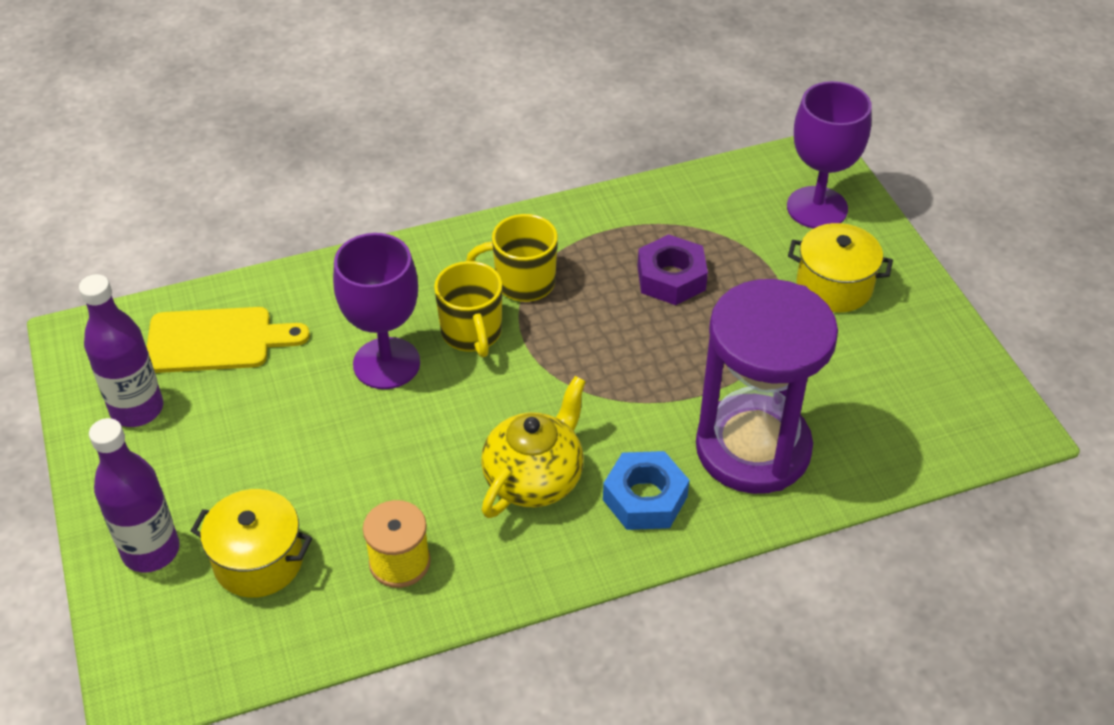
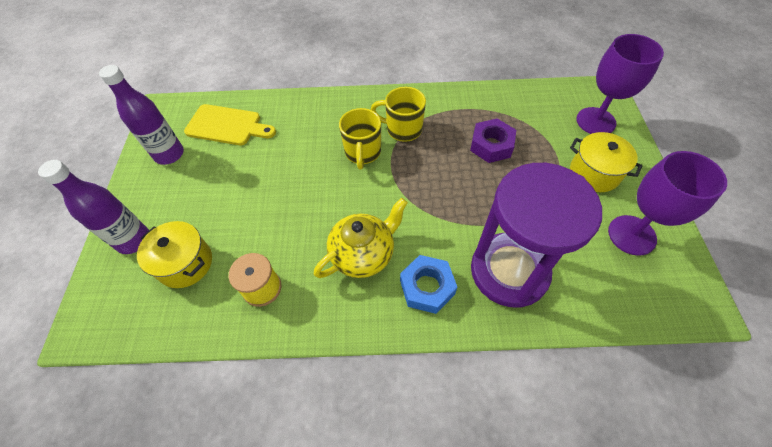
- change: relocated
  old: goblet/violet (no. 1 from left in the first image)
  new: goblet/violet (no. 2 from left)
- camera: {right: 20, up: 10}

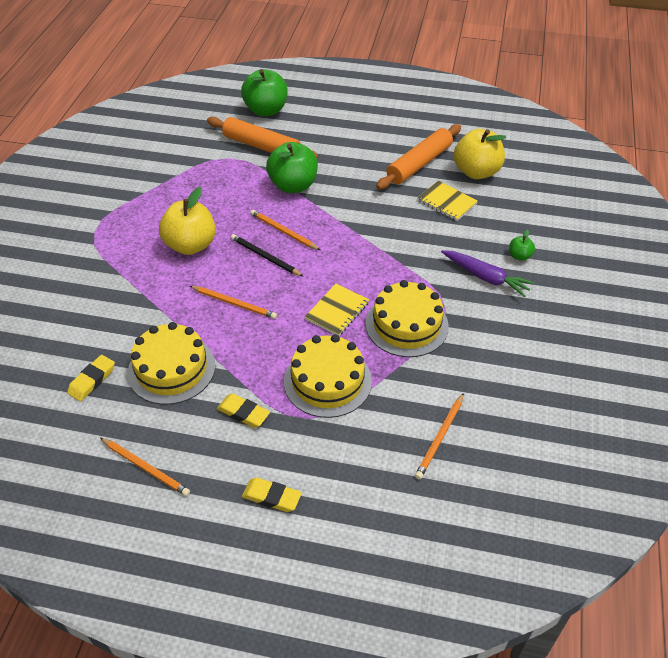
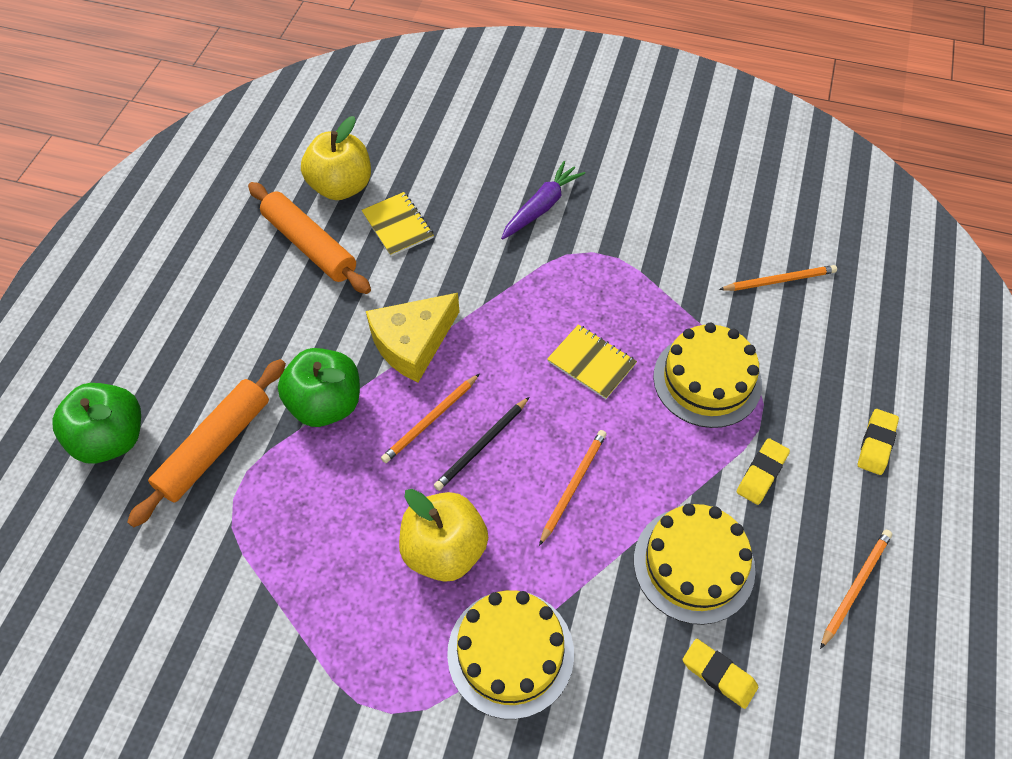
- change: missing
  old: apple fruit/green (no. 3 from left)
- change: appeared
  new: cheese/bright yellow
- change: relocated
  old: gateau/bright yellow (no. 3 from left in the first image)
  new: gateau/bright yellow (no. 1 from left)
- change: spun
  old: pencil/orange-coloured (no. 4 from left in the first image)
  degrees: -45
- change: spun
  old: exercise book/bright yellow (no. 2 from left in the first image)
  degrees: -75
- camera: {right: -85, up: 10}

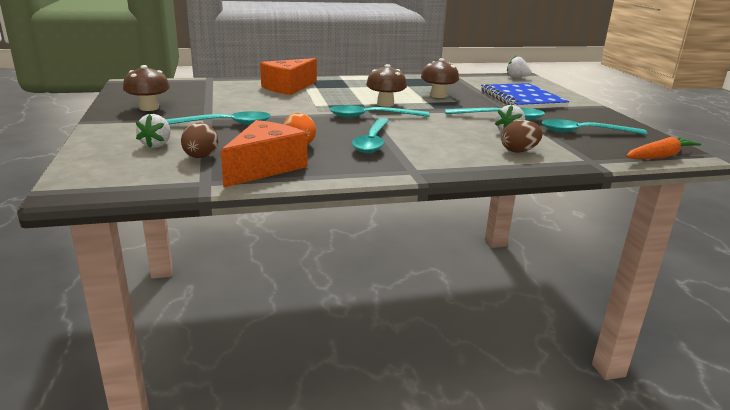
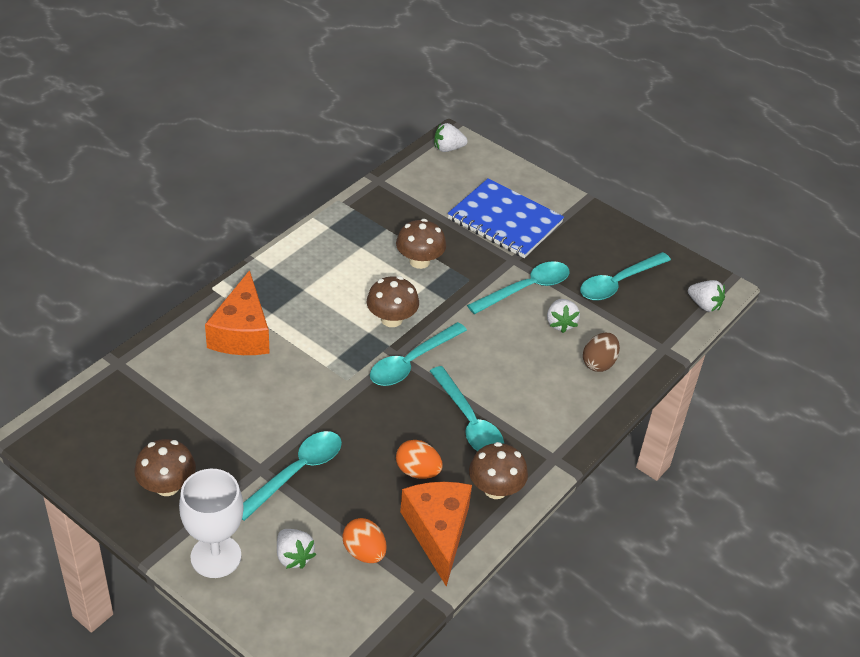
- change: appeared
  new: goblet/pure white
- change: appeared
  new: fungus/brown (no. 4 from left)
- change: exchanged
  old: carrot/orange-coloured
  new: toy strawberry/pure white (no. 4 from left)
- change: colour
  old: egg/brown (no. 1 from left)
  new: egg/orange-coloured (no. 1 from left)
- camera: {right: -40, up: 20}

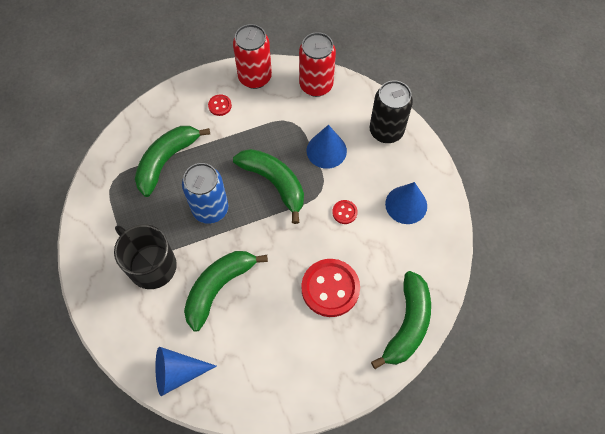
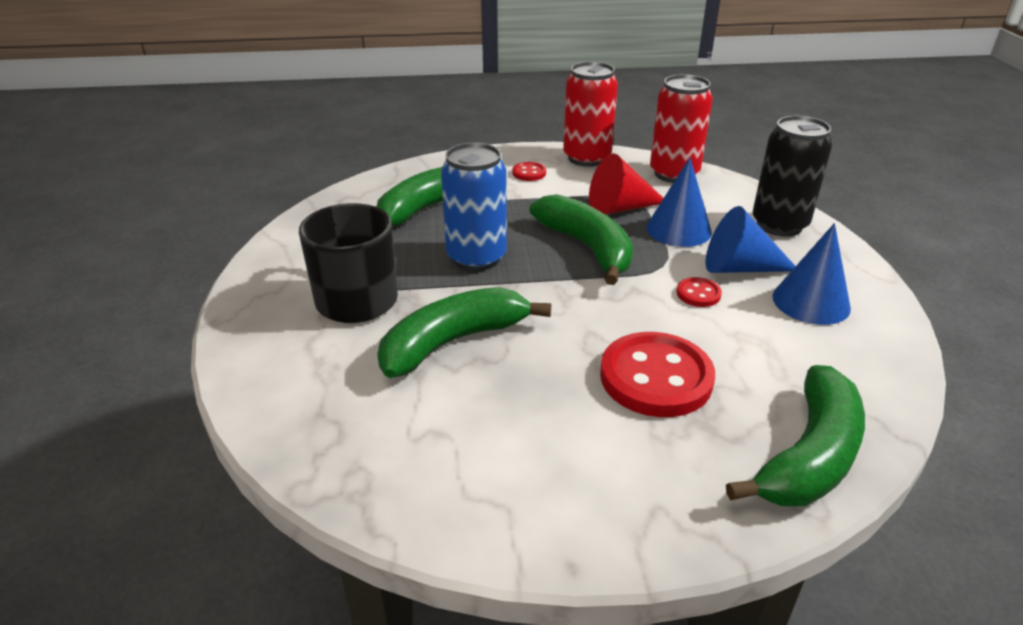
- change: appeared
  new: cone/crimson
- change: relocated
  old: cone/cobalt (no. 1 from left in the first image)
  new: cone/cobalt (no. 2 from left)
- camera: {right: 15, up: -30}

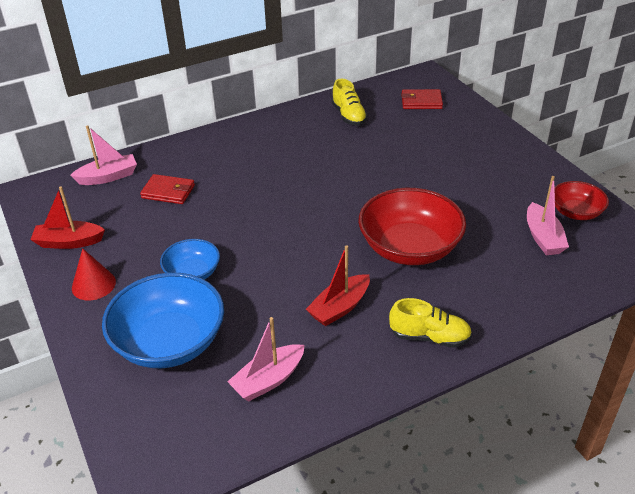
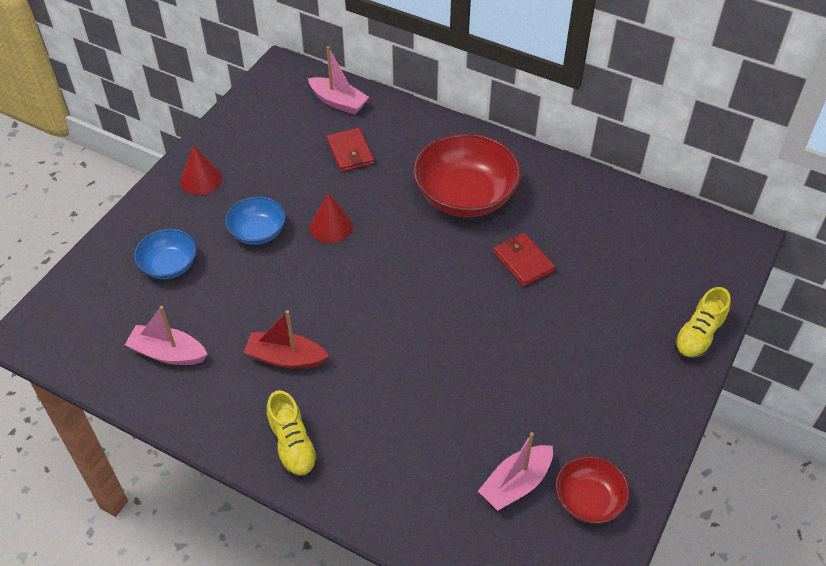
- change: missing
  old: sailboat/crimson (no. 1 from left)
- change: appeared
  new: cone/crimson (no. 2 from left)
- change: relocated
  old: sneaker/bright yellow (no. 1 from left in the first image)
  new: sneaker/bright yellow (no. 2 from left)
- change: relocated
  old: bowl/crimson (no. 1 from left)
- change: relocated
  old: billfold/crimson (no. 2 from left)
- change: size
  old: bowl/cobalt (no. 1 from left)
  factor: 0.55
- camera: {right: 55, up: 10}

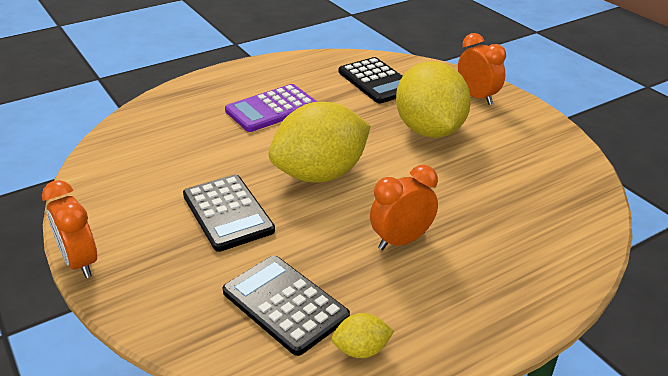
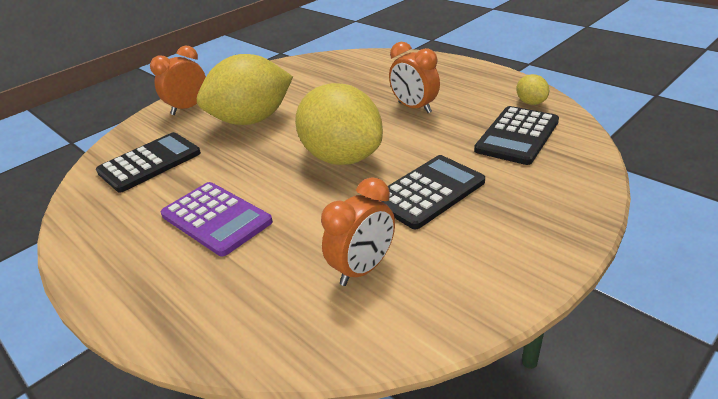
- change: relocated
  old: bedside clock/orange-coloured (no. 1 from left in the first image)
  new: bedside clock/orange-coloured (no. 2 from left)
- camera: {right: -100, up: 0}

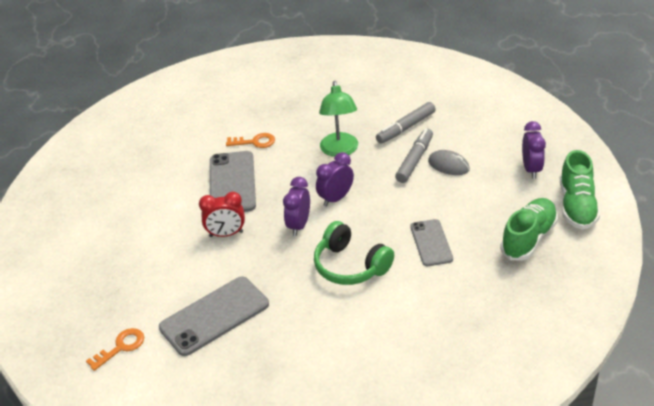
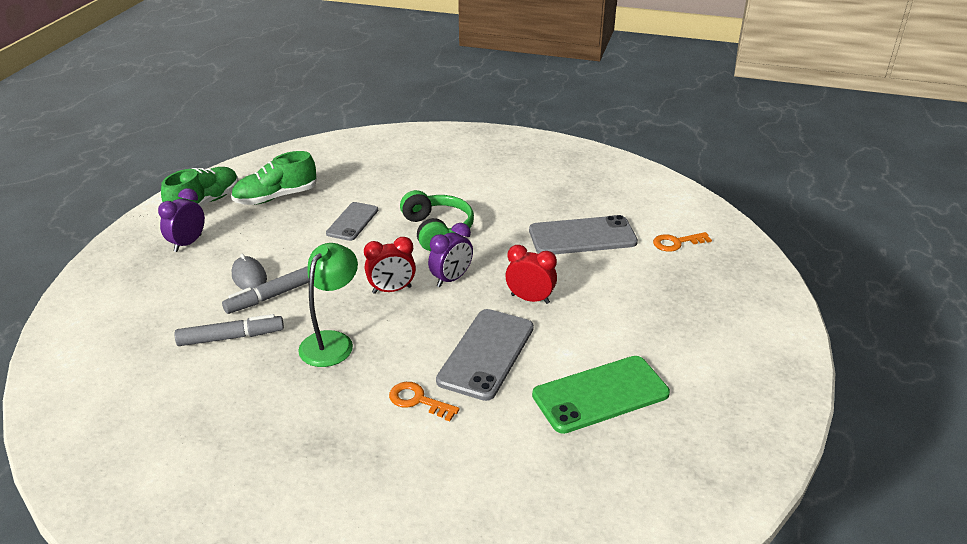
- change: appeared
  new: mobile phone/green
- change: colour
  old: bedside clock/violet (no. 2 from left)
  new: bedside clock/crimson (no. 1 from left)
- camera: {right: -155, up: -5}

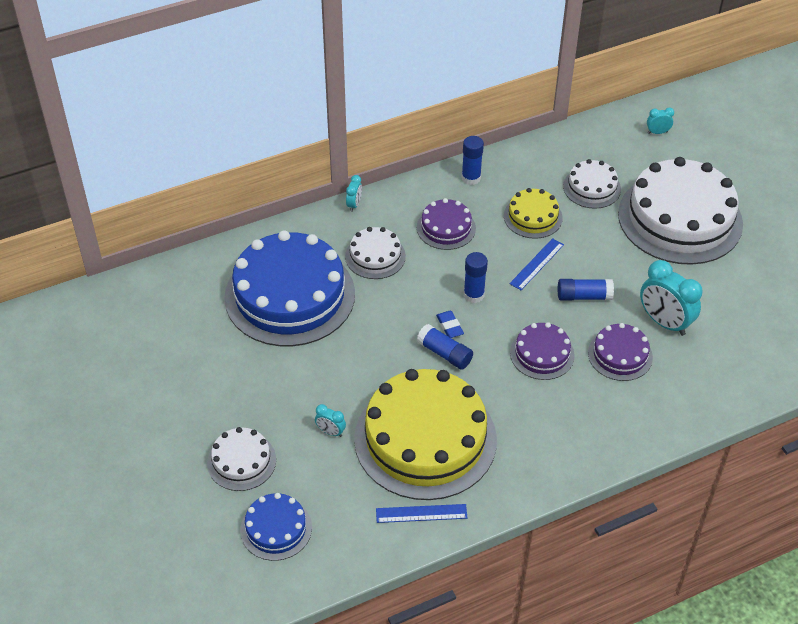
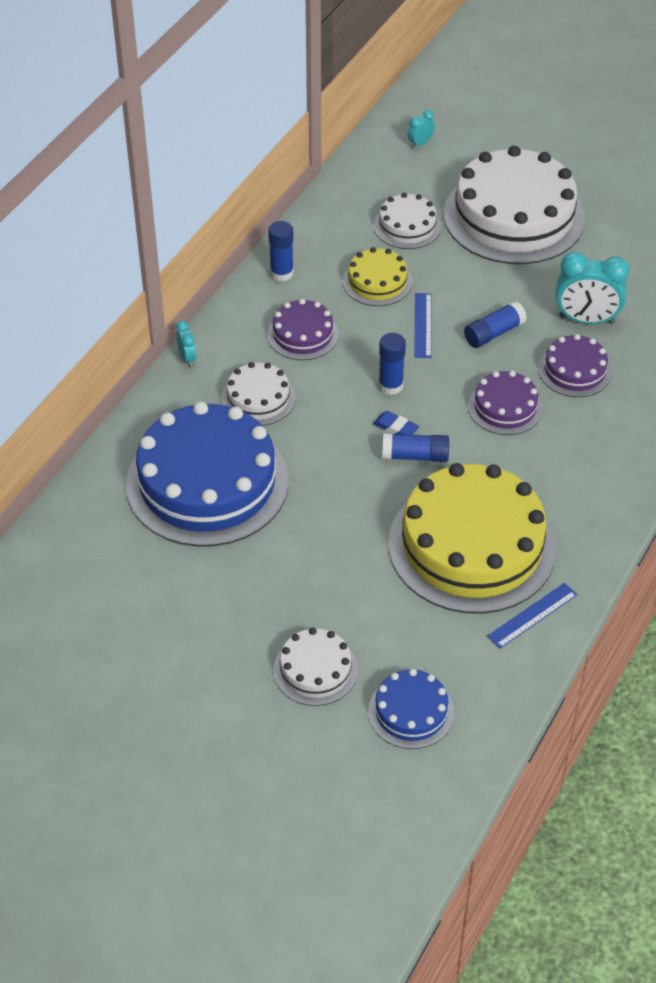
- change: missing
  old: bedside clock/aqua (no. 1 from left)
- camera: {right: -35, up: 0}

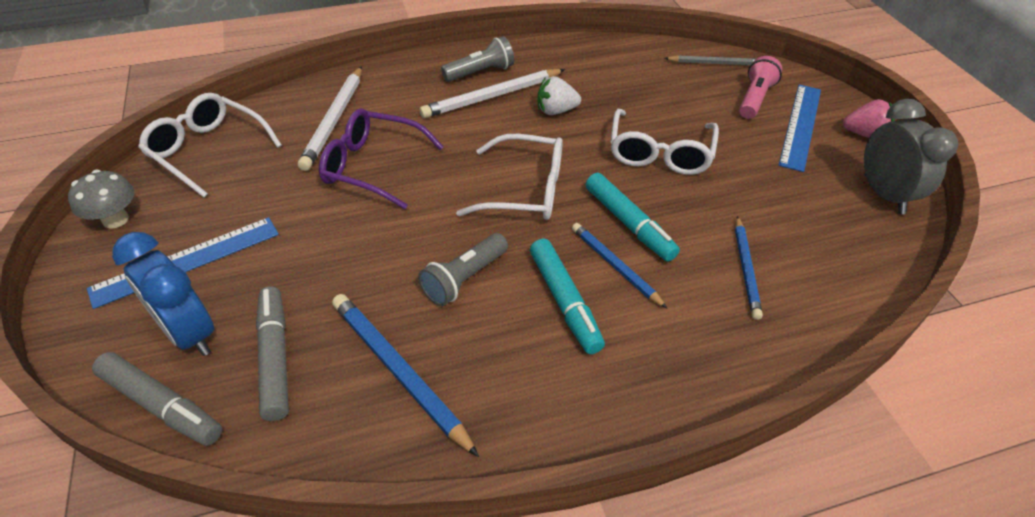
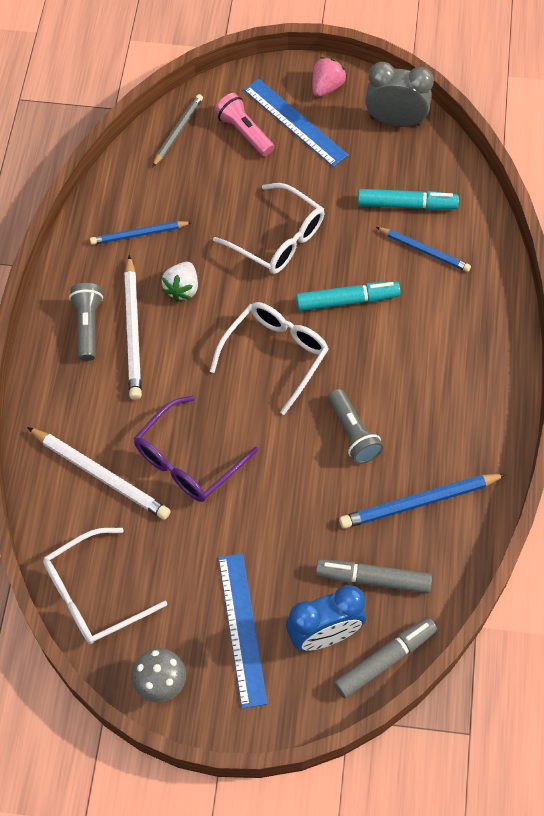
- change: relocated
  old: marker/aqua (no. 1 from left in the first image)
  new: marker/aqua (no. 2 from left)
- change: relocated
  old: pencil/cobalt (no. 2 from left in the first image)
  new: pencil/cobalt (no. 1 from left)
- camera: {right: -65, up: 15}

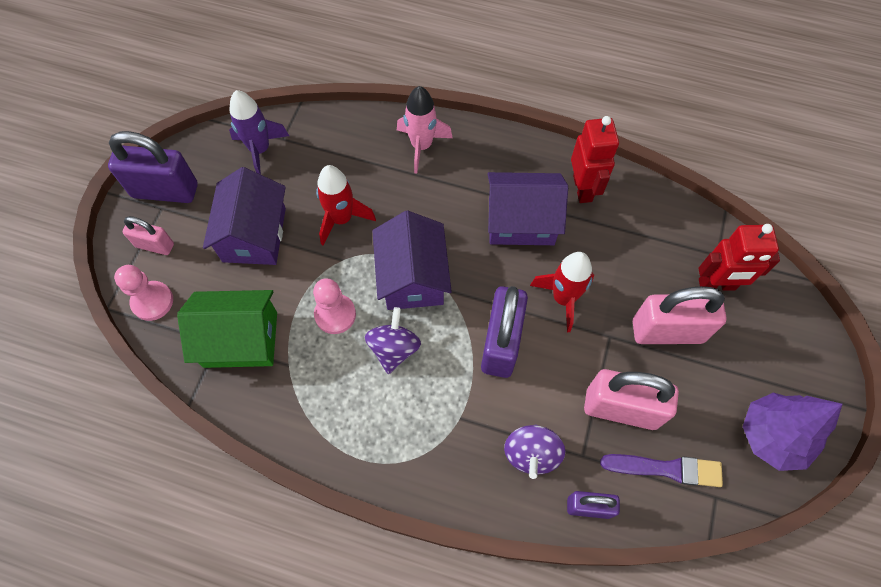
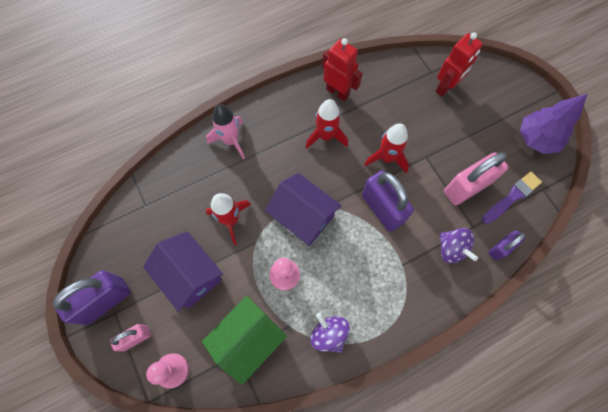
- change: missing
  old: toy rocket/violet
- change: missing
  old: padlock/rosy (no. 3 from left)
- change: relocated
  old: spinning top/violet (no. 1 from left)
- change: exchanged
  old: toy house/violet (no. 3 from left)
  new: toy rocket/crimson (no. 2 from left)
- camera: {right: -45, up: 5}

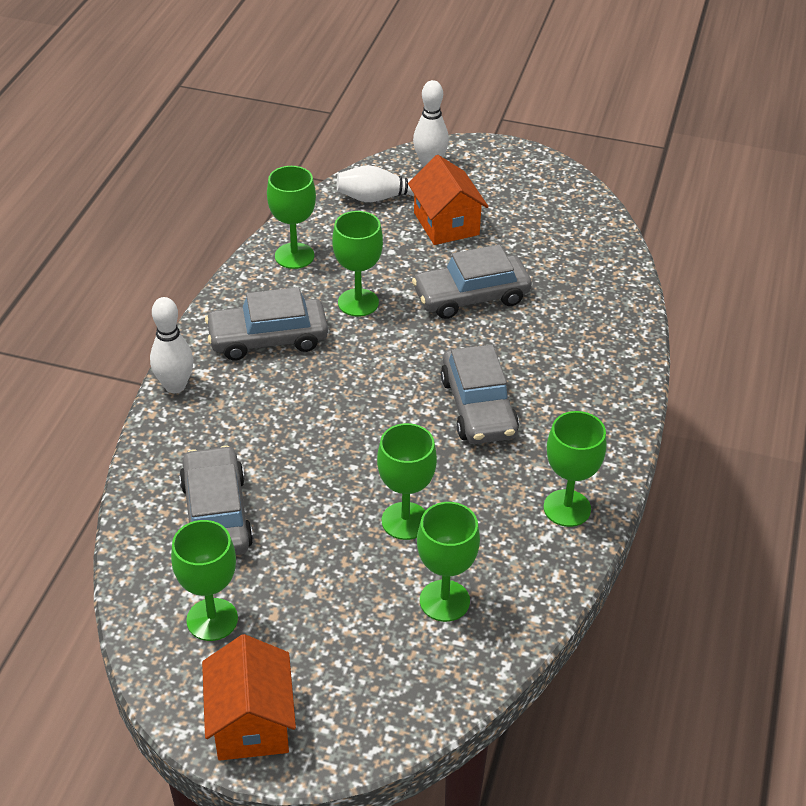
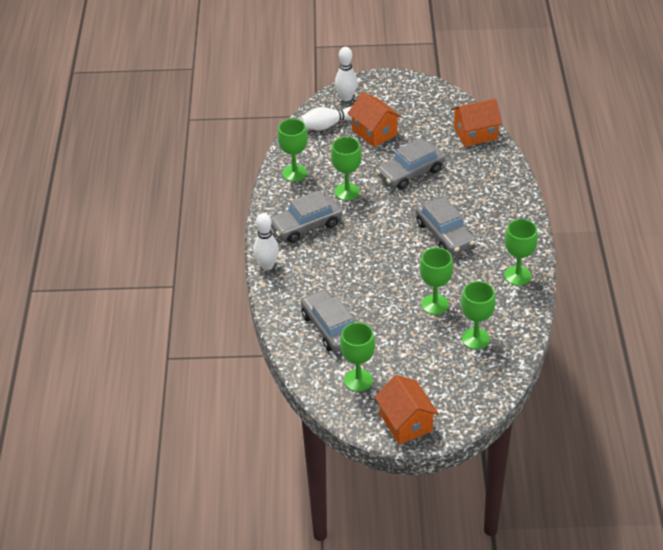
- change: appeared
  new: toy house/orange-coloured (no. 3 from left)
- camera: {right: -15, up: 0}

